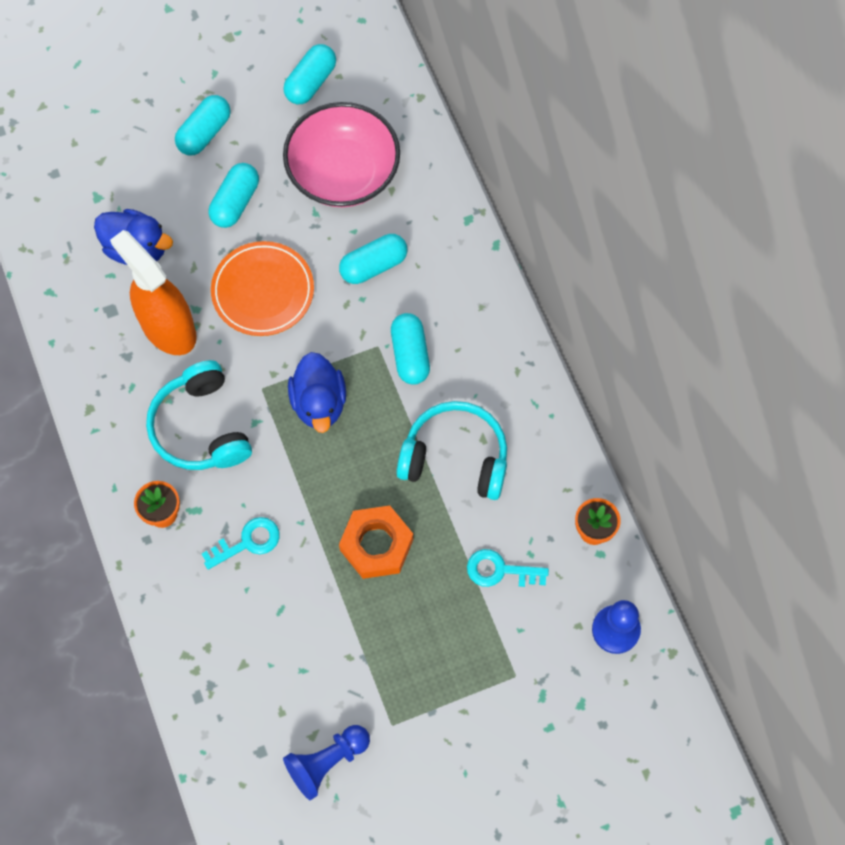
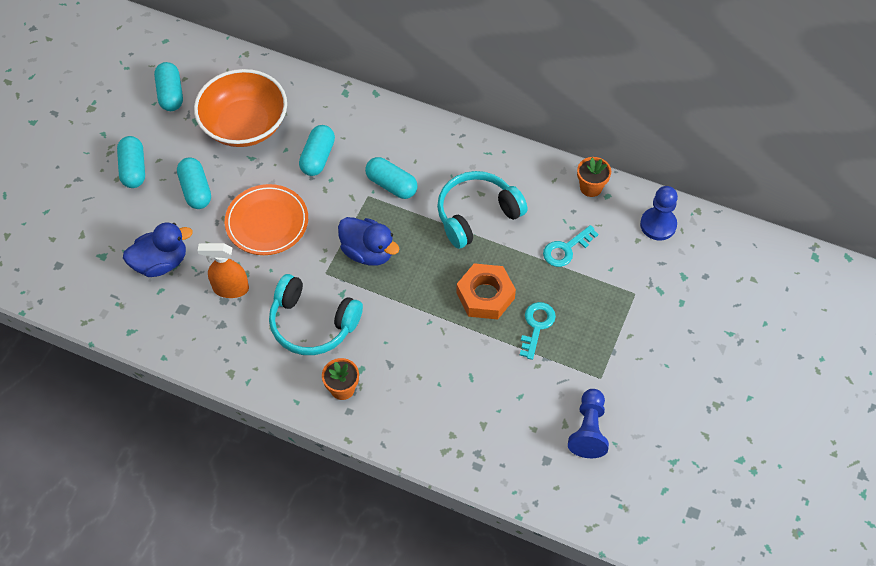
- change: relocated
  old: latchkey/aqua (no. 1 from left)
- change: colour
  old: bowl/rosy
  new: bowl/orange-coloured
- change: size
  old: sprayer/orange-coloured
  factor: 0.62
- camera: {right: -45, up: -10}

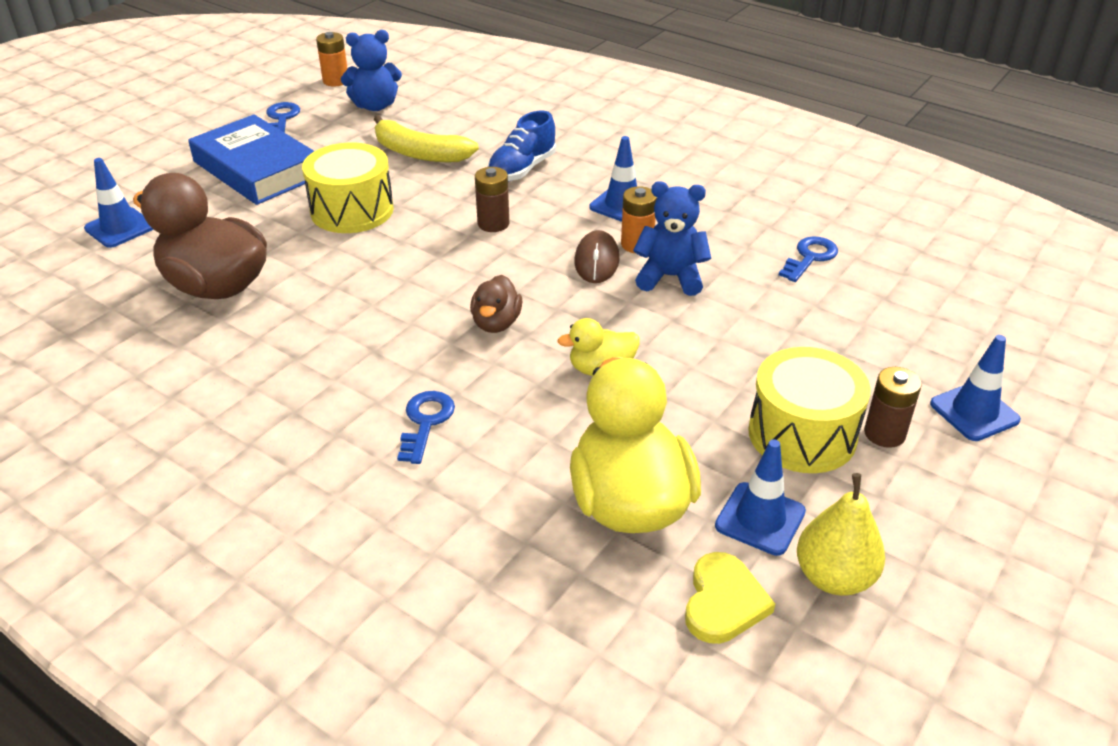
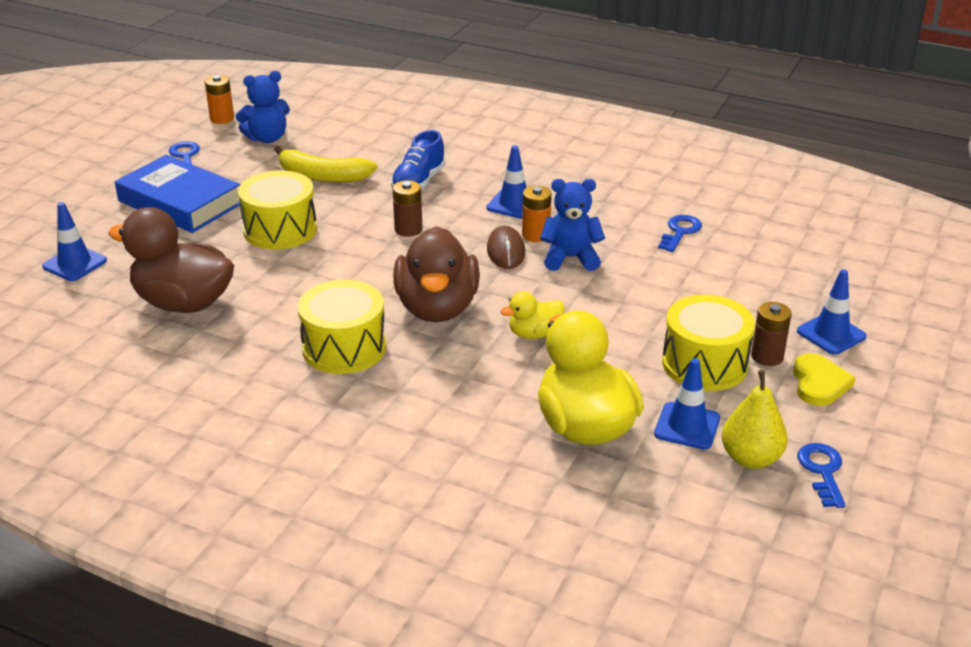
- change: appeared
  new: toy drum/bright yellow (no. 2 from left)
- change: relocated
  old: latchkey/cobalt (no. 2 from left in the first image)
  new: latchkey/cobalt (no. 3 from left)
- change: relocated
  old: love heart/bright yellow
- change: size
  old: duck/brown (no. 2 from left)
  factor: 2.01
- camera: {right: -10, up: -5}

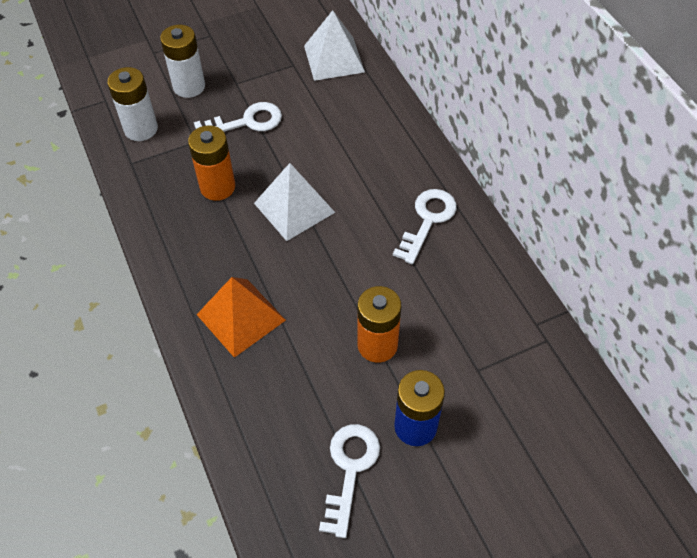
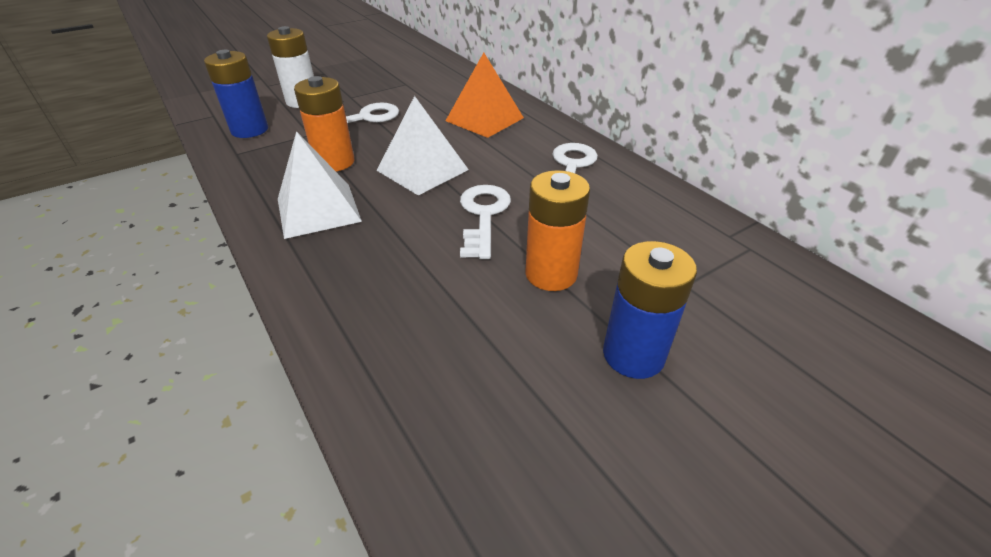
- change: relocated
  old: pyramid/orange-coloured
- change: relocated
  old: pyramid/pure white (no. 2 from left in the first image)
  new: pyramid/pure white (no. 1 from left)
- change: relocated
  old: latchkey/pure white (no. 2 from left)
- change: colour
  old: power cell/pure white (no. 1 from left)
  new: power cell/cobalt (no. 1 from left)
- camera: {right: -10, up: -15}

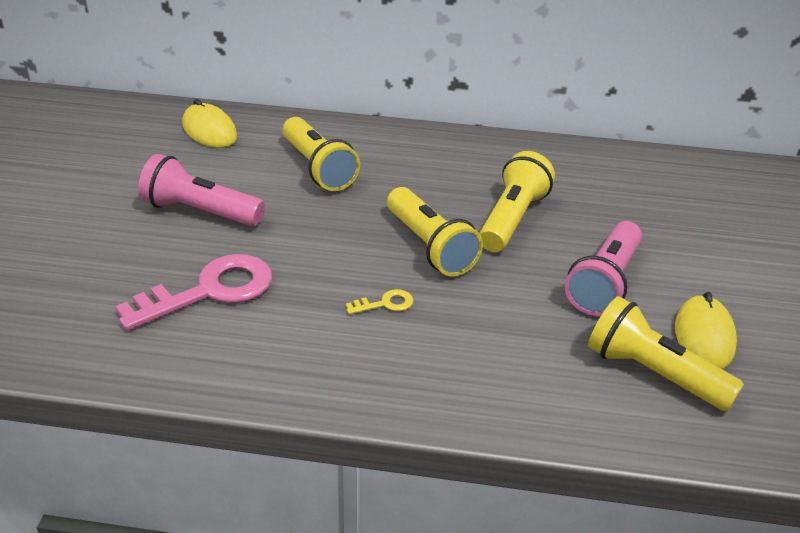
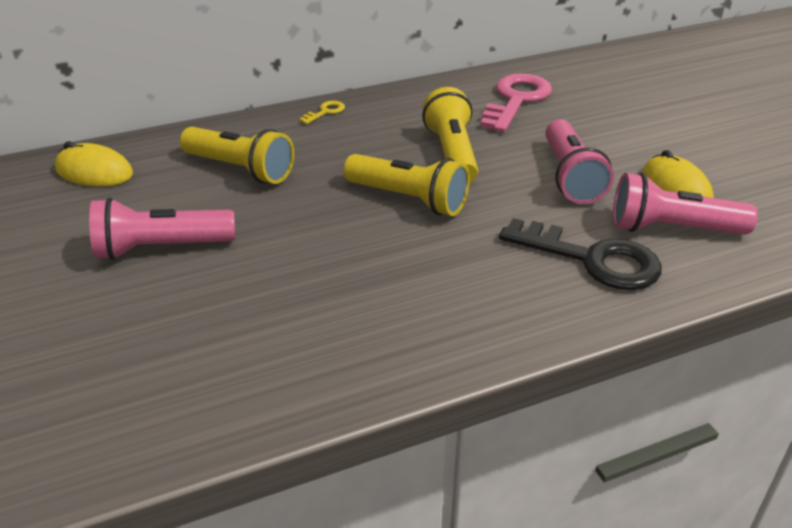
- change: appeared
  new: latchkey/black
- change: relocated
  old: latchkey/rosy
- change: relocated
  old: latchkey/bright yellow
- change: colour
  old: torch/bright yellow (no. 4 from left)
  new: torch/rosy (no. 3 from left)
- camera: {right: -30, up: 0}

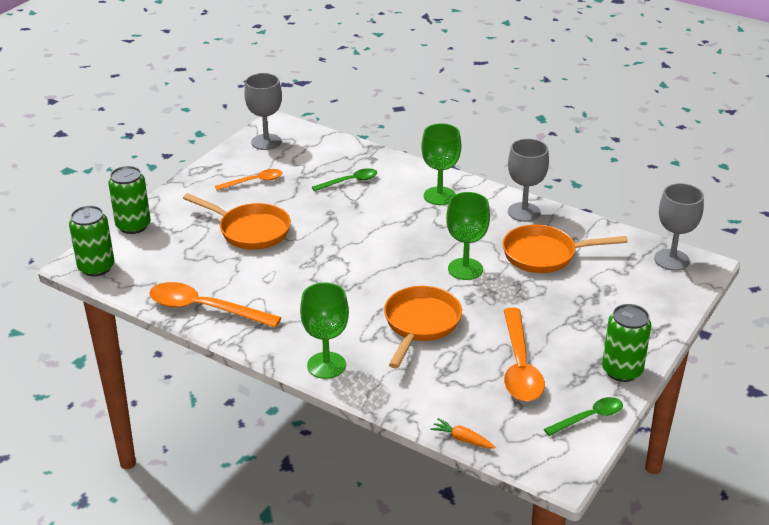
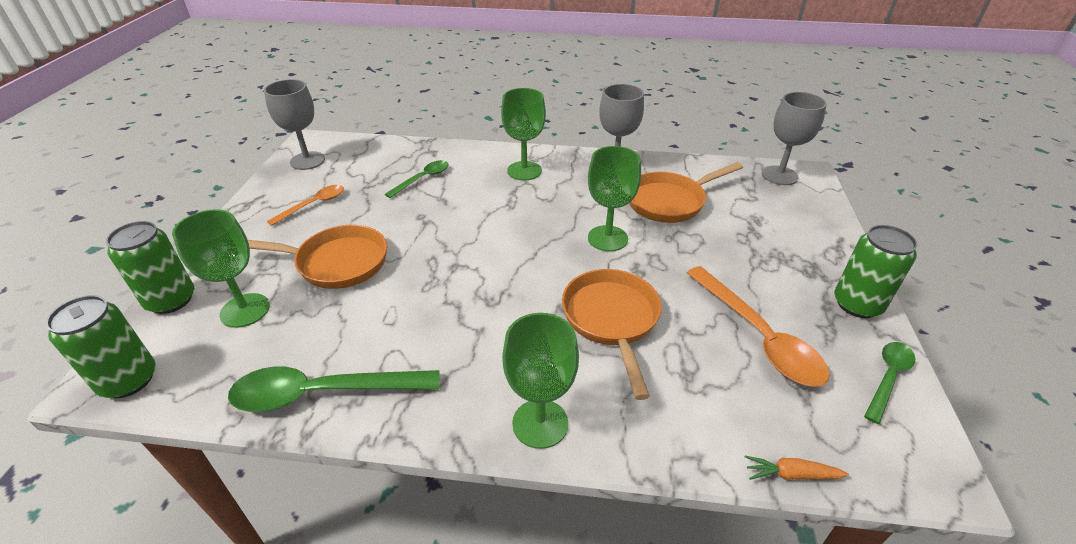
- change: appeared
  new: goblet/green (no. 1 from left)
- change: colour
  old: teaspoon/orange-coloured (no. 1 from left)
  new: teaspoon/green (no. 1 from left)
- camera: {right: -25, up: 5}

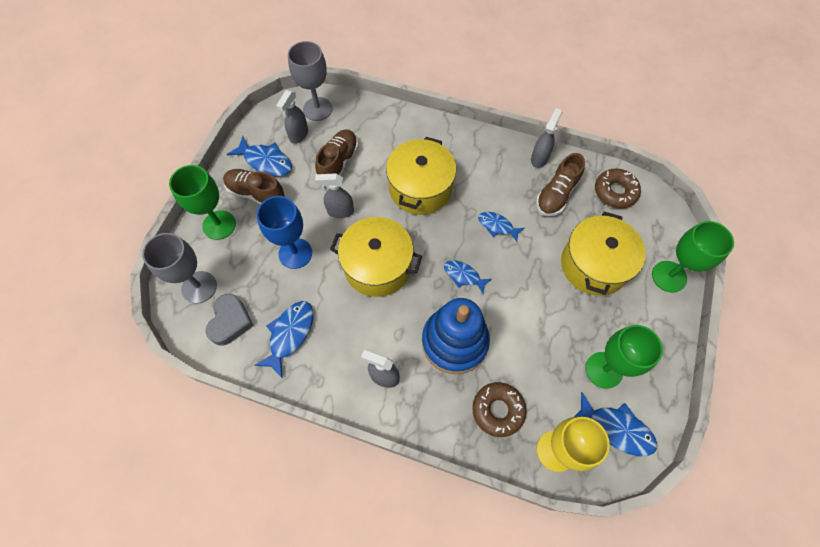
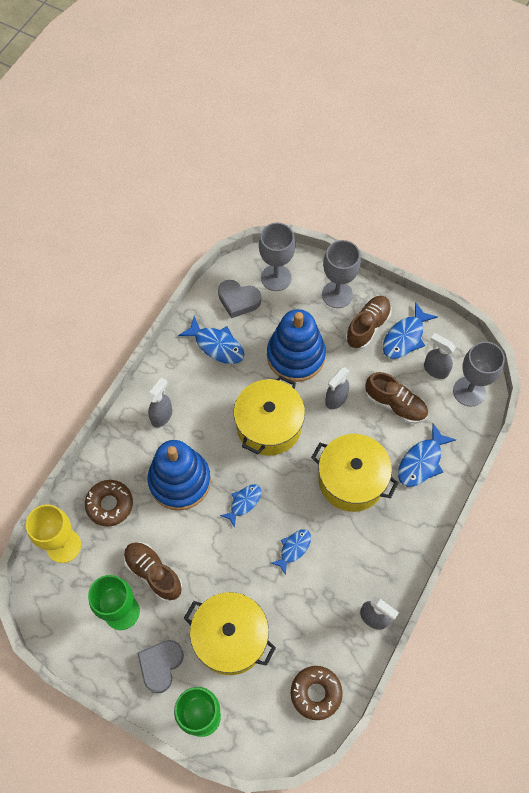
- change: appeared
  new: love heart/ash-grey (no. 1 from left)
- change: relocated
  old: sneaker/brown (no. 3 from left in the first image)
  new: sneaker/brown (no. 1 from left)
- change: relocated
  old: toy fish/cobalt (no. 5 from left)
- change: exchanged
  old: goblet/cobalt
  new: ring stacker/cobalt (no. 2 from left)
- change: colour
  old: goblet/green (no. 1 from left)
  new: goblet/ash-grey (no. 2 from left)
- change: spun
  old: sprayer/ash-grey (no. 2 from left)
  degrees: -150
- camera: {right: 100, up: 0}

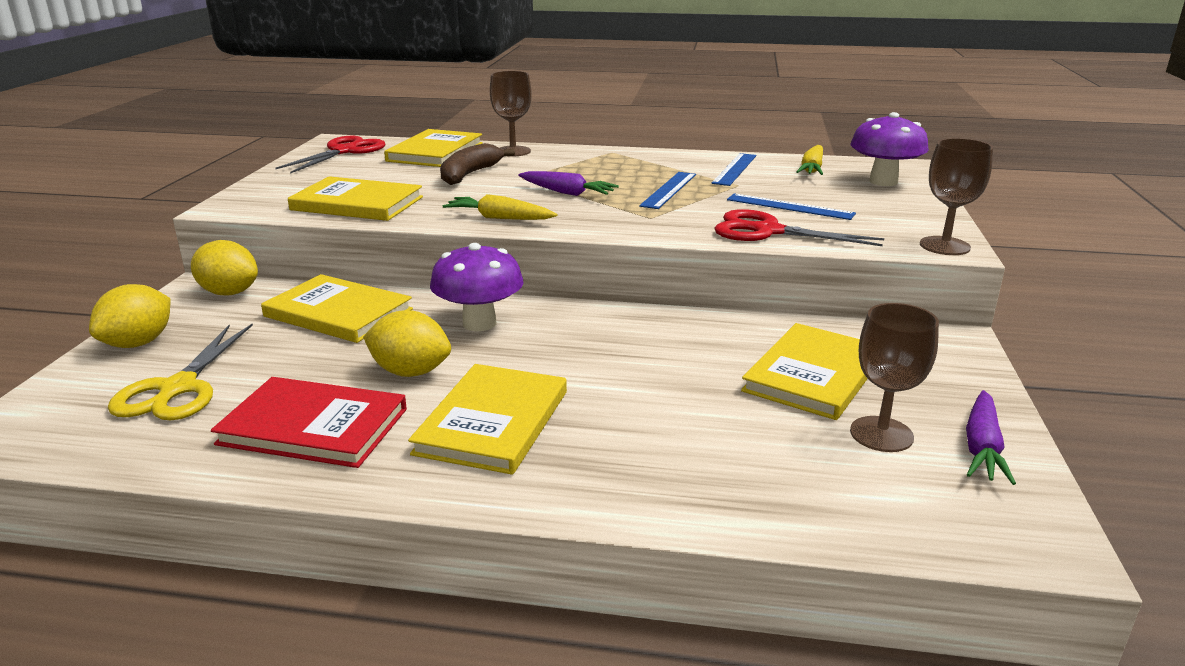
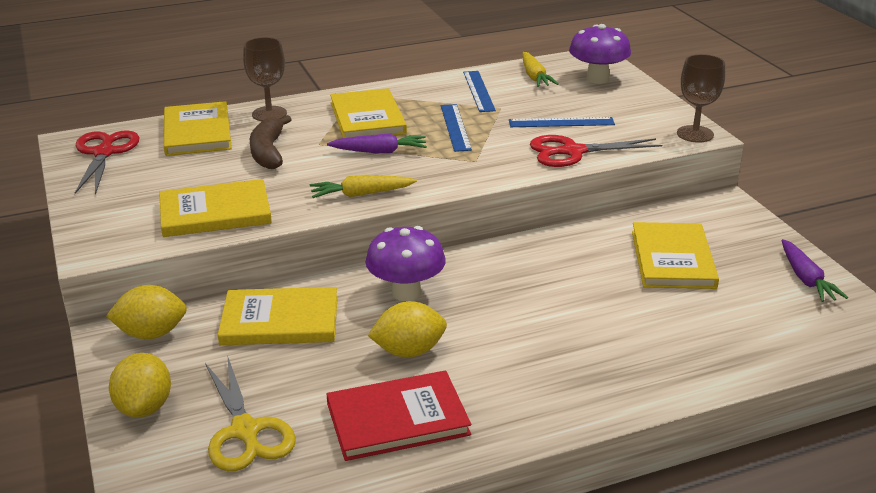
- change: missing
  old: goblet/brown (no. 2 from left)
- change: relocated
  old: hardcover/bright yellow (no. 4 from left)
- camera: {right: -30, up: 5}

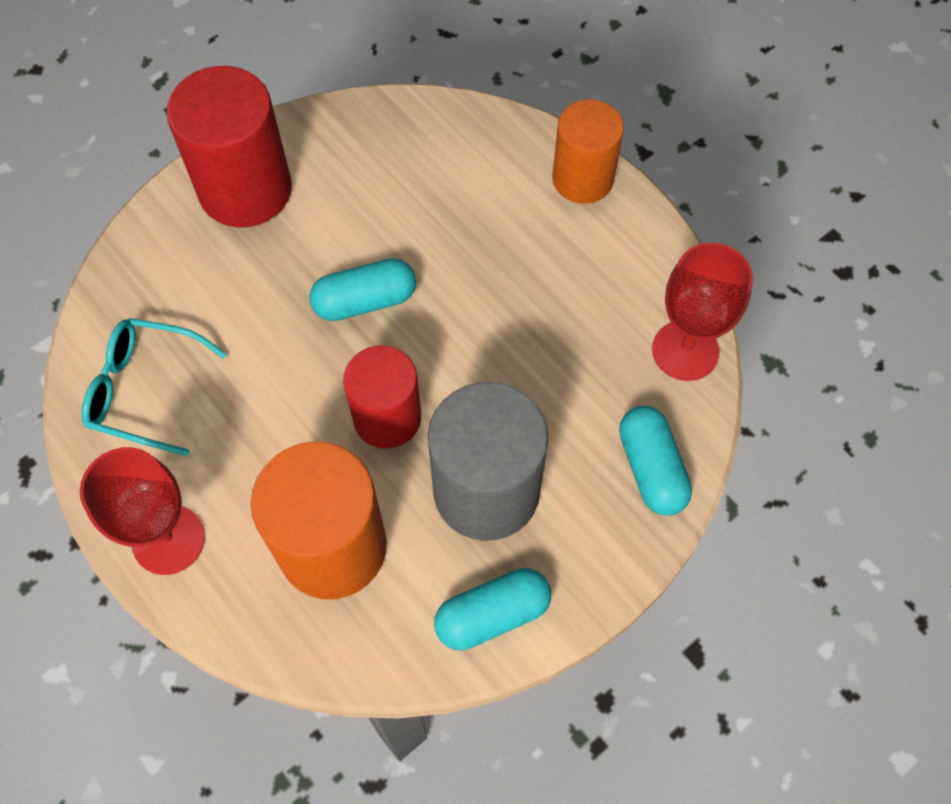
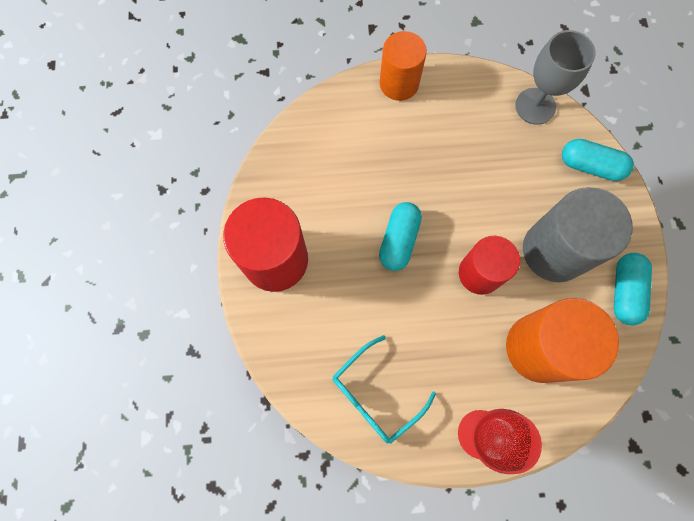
- change: colour
  old: goblet/crimson (no. 2 from left)
  new: goblet/ash-grey
- camera: {right: -55, up: 10}

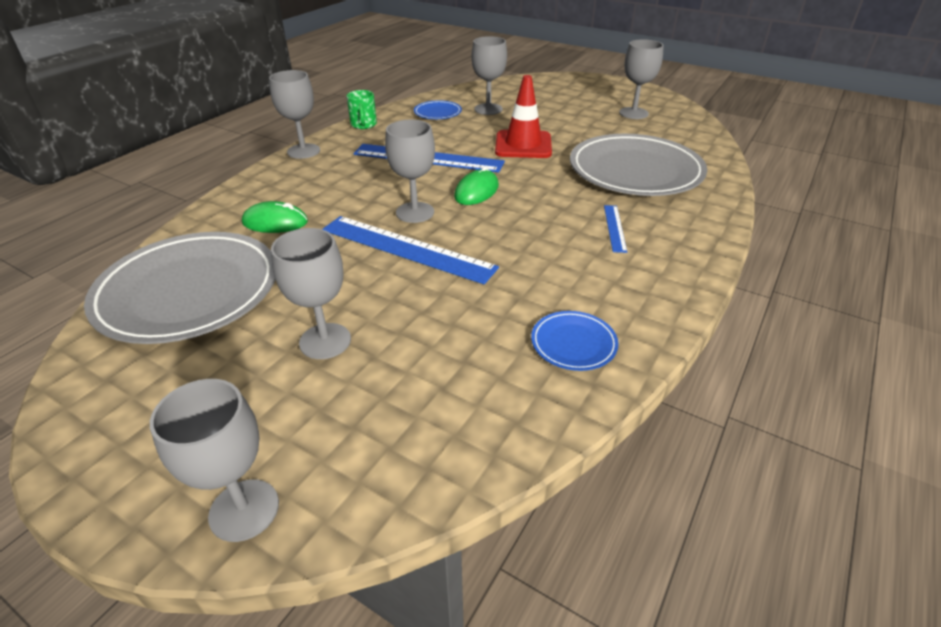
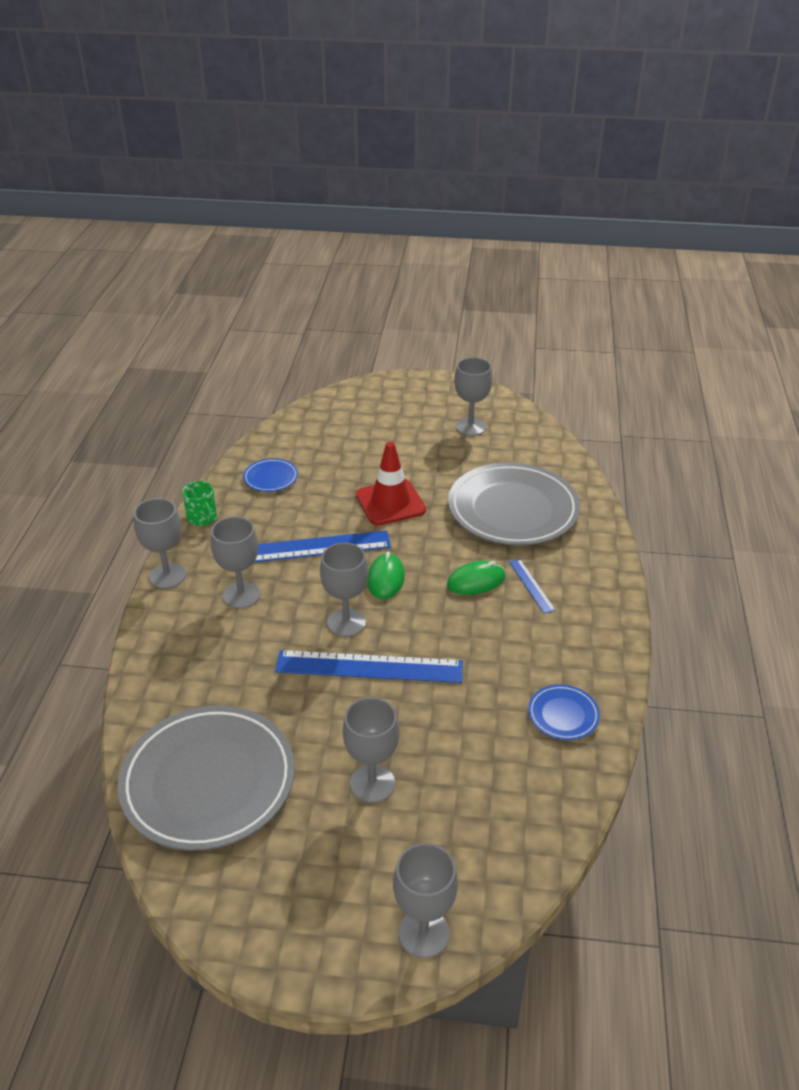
- change: relocated
  old: PC mouse/green (no. 1 from left in the first image)
  new: PC mouse/green (no. 2 from left)
- change: relocated
  old: goblet/ash-grey (no. 5 from left in the first image)
  new: goblet/ash-grey (no. 2 from left)
- camera: {right: -25, up: 0}

